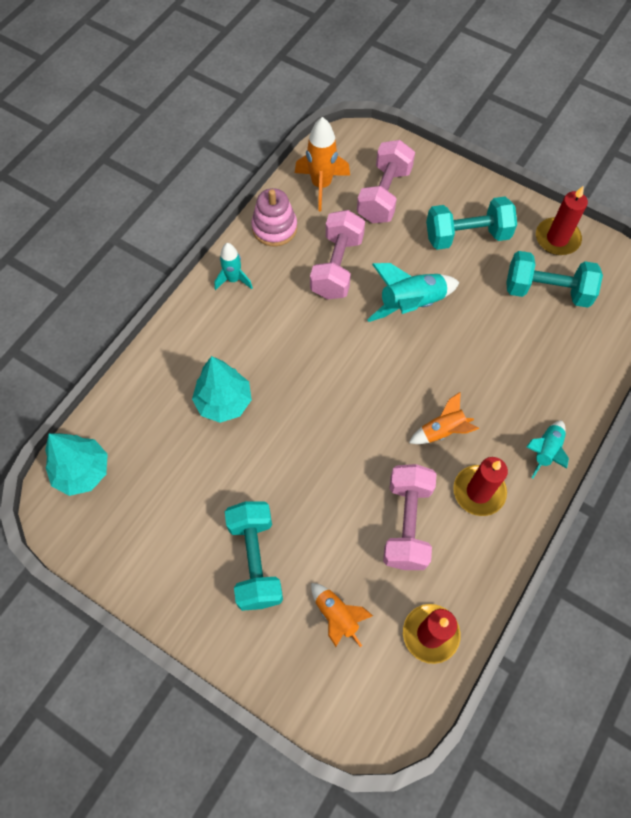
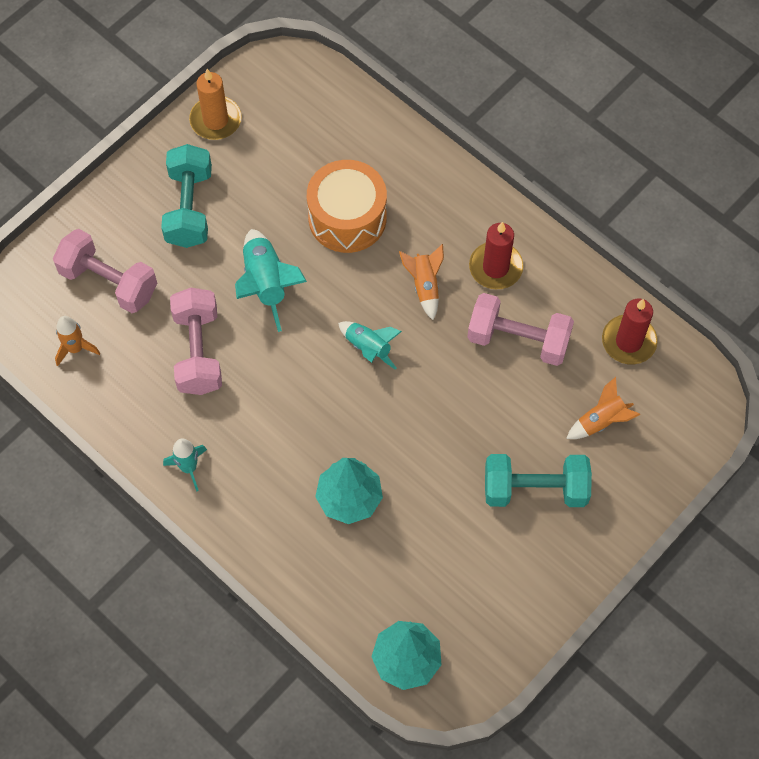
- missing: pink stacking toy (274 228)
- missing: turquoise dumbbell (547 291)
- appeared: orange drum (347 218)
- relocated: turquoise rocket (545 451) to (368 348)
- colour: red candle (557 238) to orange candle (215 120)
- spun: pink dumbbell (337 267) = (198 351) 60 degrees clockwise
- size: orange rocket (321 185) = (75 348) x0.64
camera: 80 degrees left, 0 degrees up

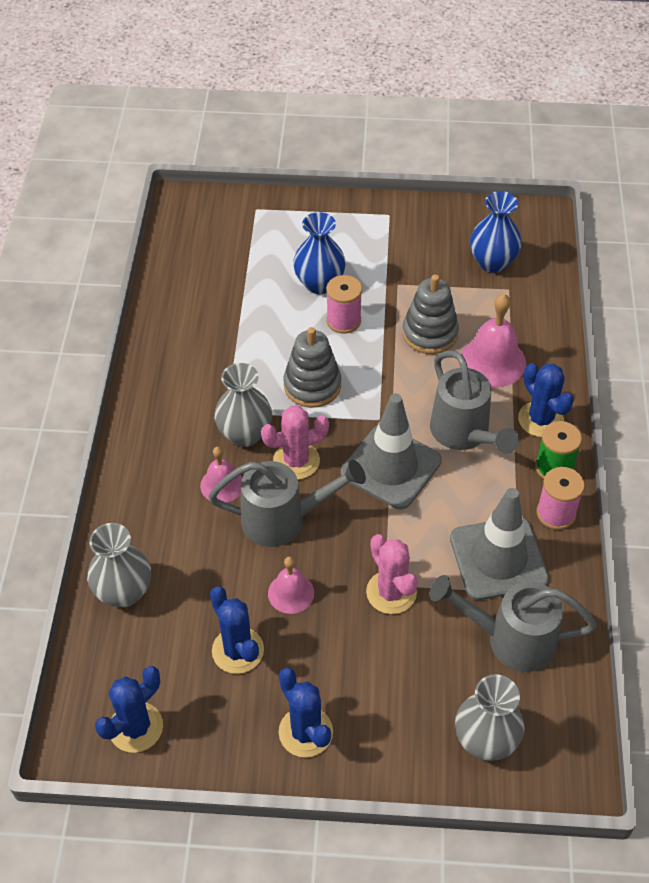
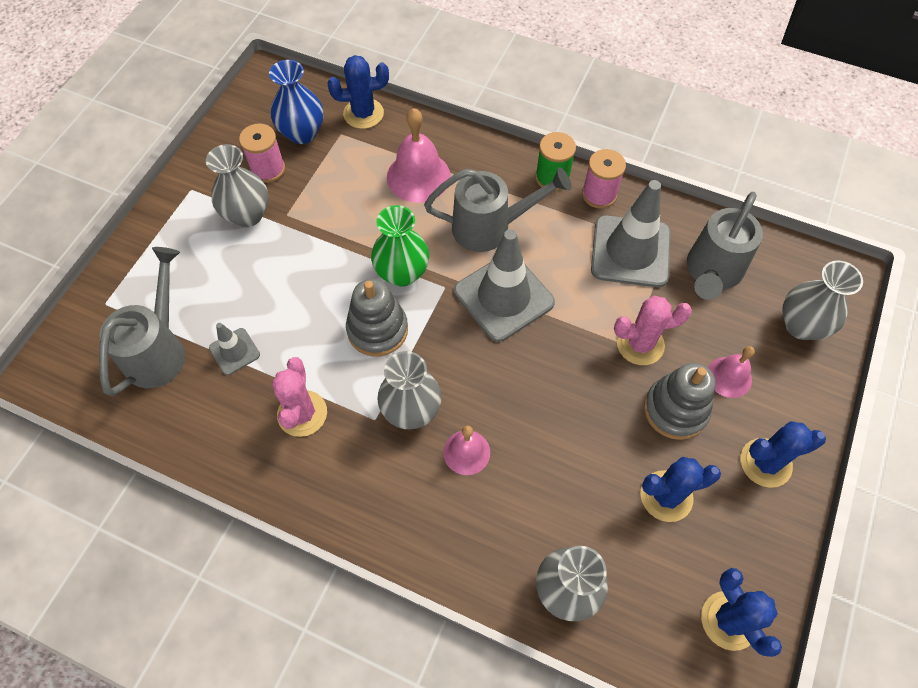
- missing: blue vase (319 283)
- appeared: grey vase (247 215)
- appeared: grey traffic cone (234 351)
- appeared: green vase (402 273)
- relocated: grey watering can (283 520) to (159 350)
- relocated: pink cactus (296 461) to (302 413)
- relocated: pink bell (291 593) to (729 377)
- relocated: pink spool (343 321) to (268 169)
- relocated: grey stacking toy (430 333) to (675 410)
- relocated: blue cactus (540 419) to (363 114)
camera: 70 degrees left, 10 degrees up

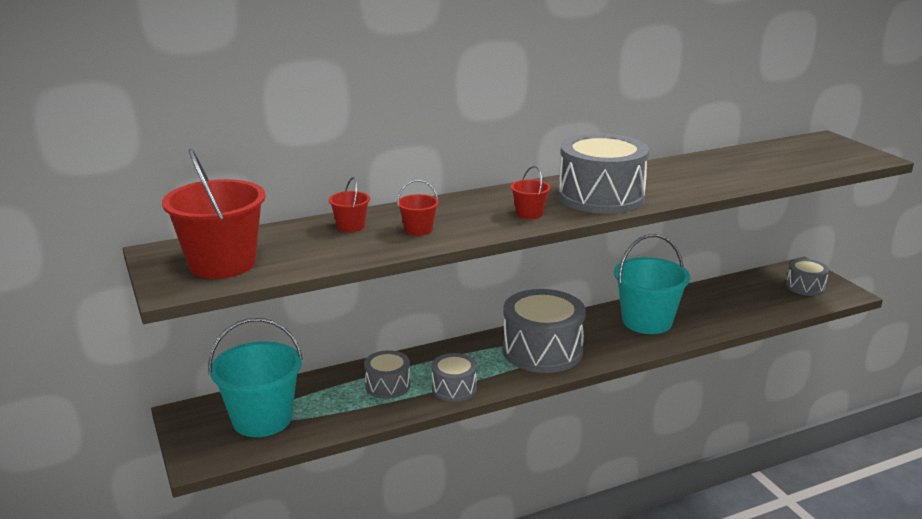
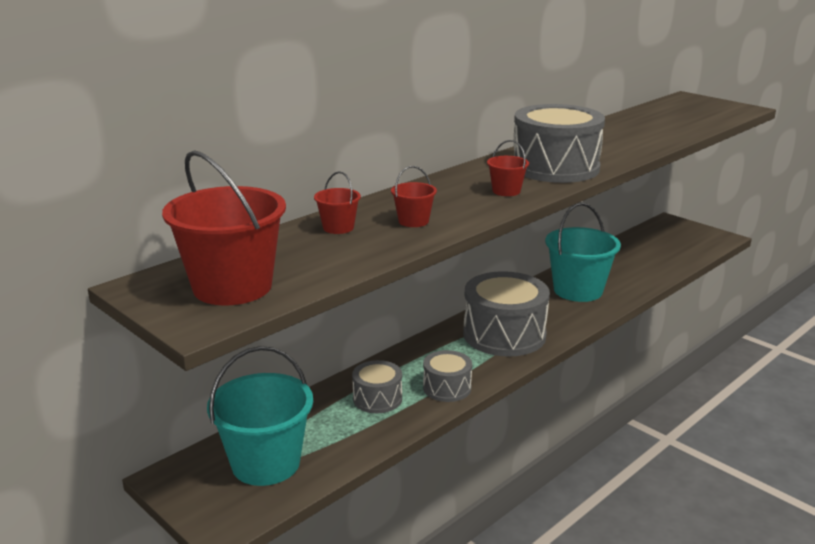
- missing: grey drum (805 287)
camera: 20 degrees left, 0 degrees up

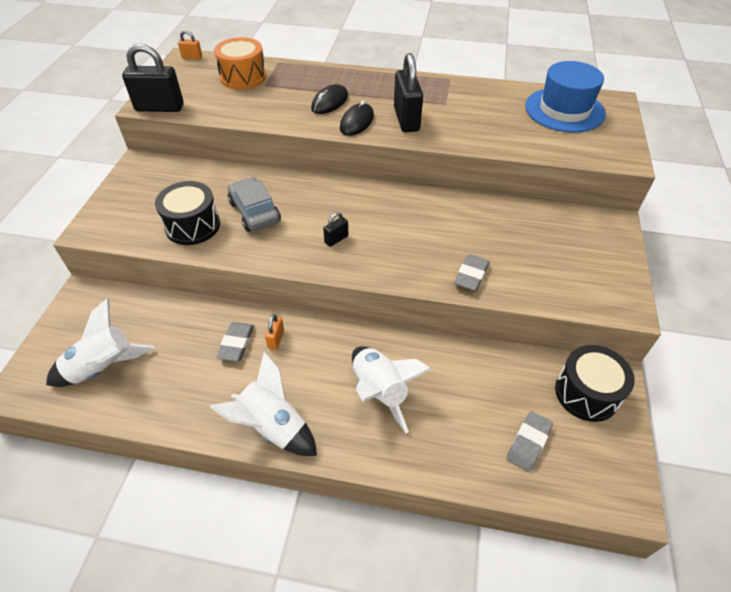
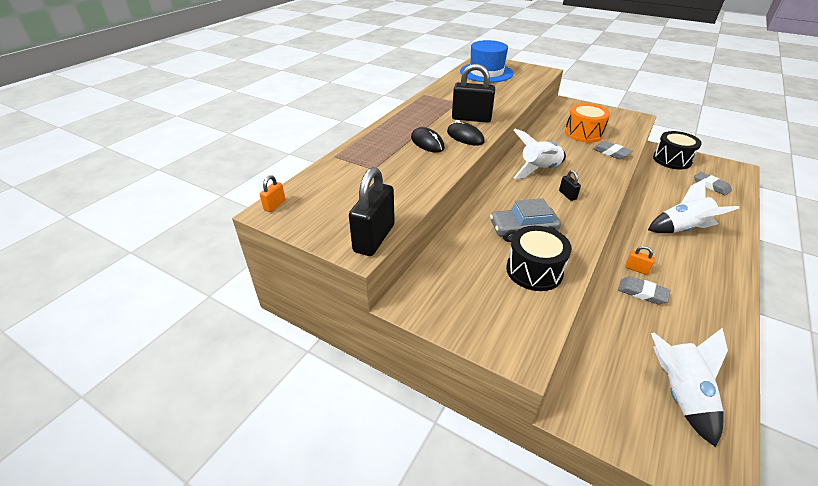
- relocated: white rocket (273 426) to (539 170)
- relocated: orange drum (243 77) to (583 133)
camera: 70 degrees left, 10 degrees down

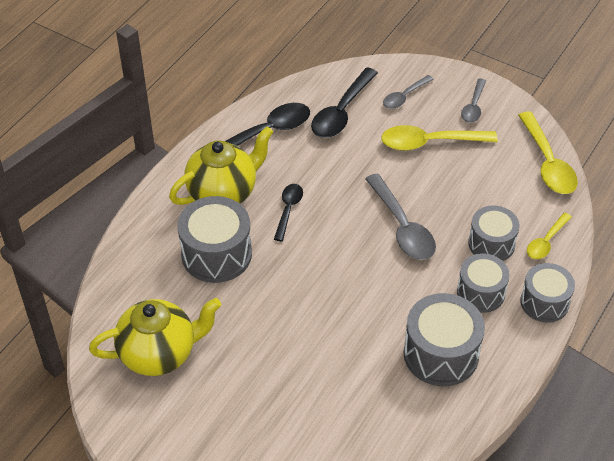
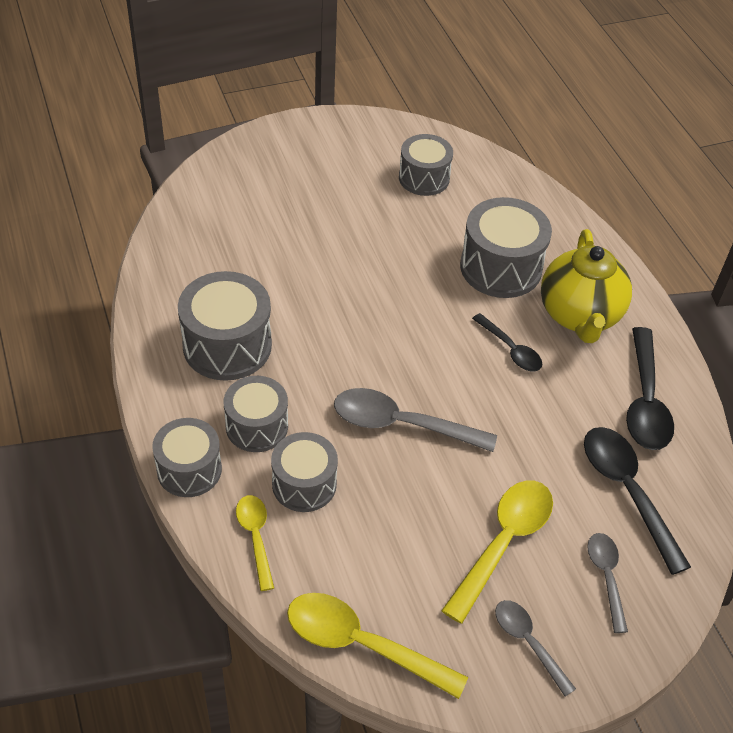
- exchanged: yellow teapot (159 353) to grey drum (424 178)
camera: 125 degrees right, 0 degrees up

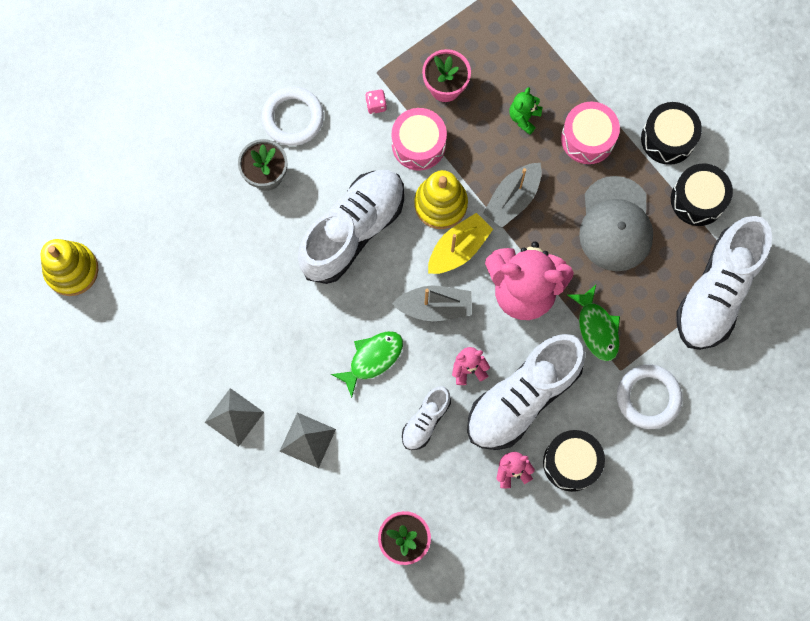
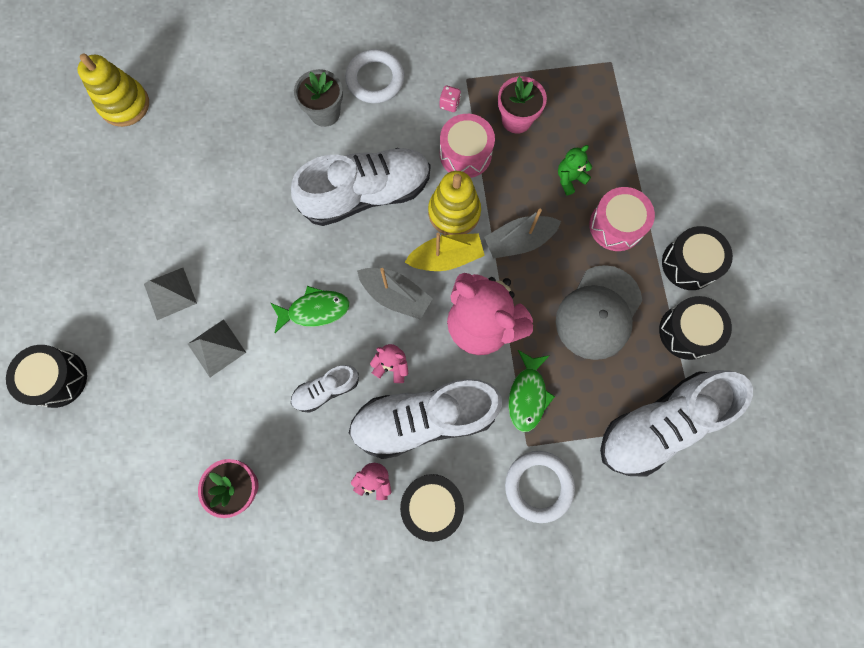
- appeared: black drum (58 379)
camera: 30 degrees right, 0 degrees up

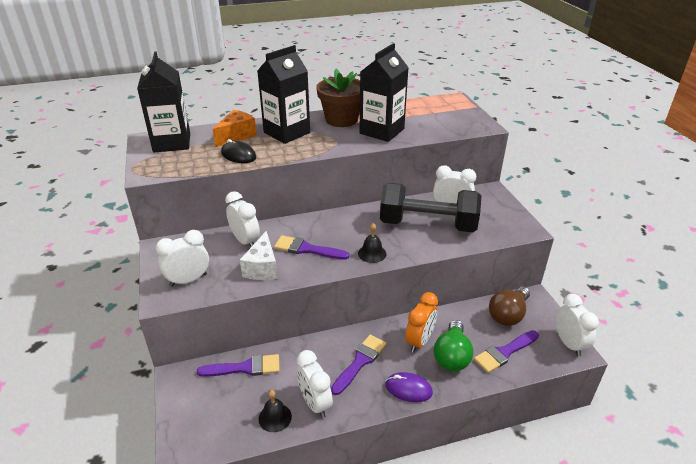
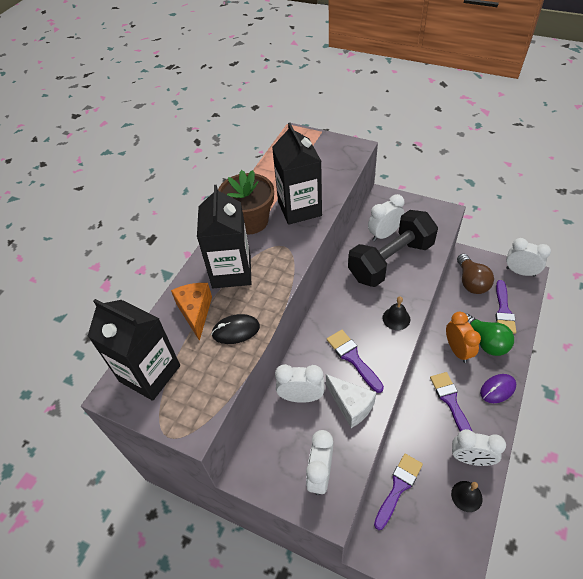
- spun: purple brush (307 249) = (353 358) 90 degrees clockwise
camera: 45 degrees left, 15 degrees up

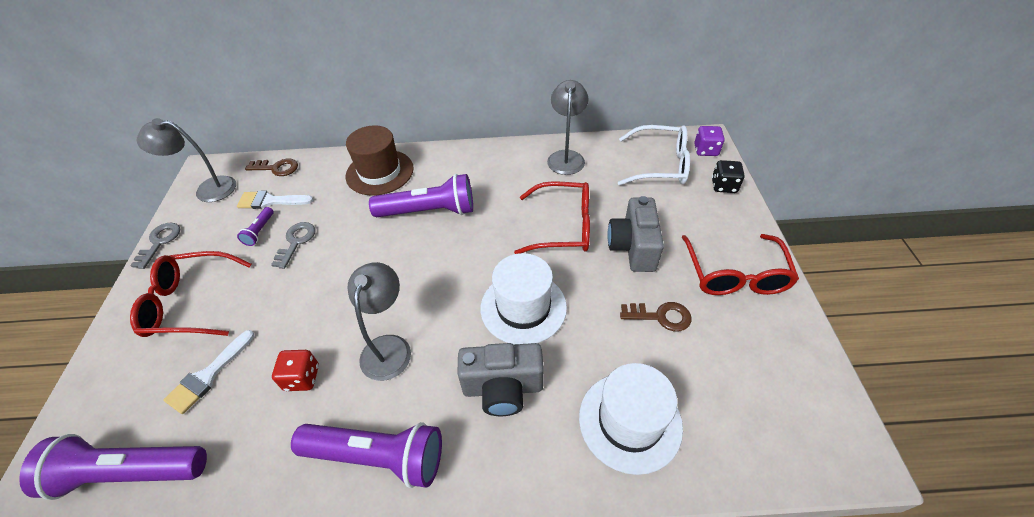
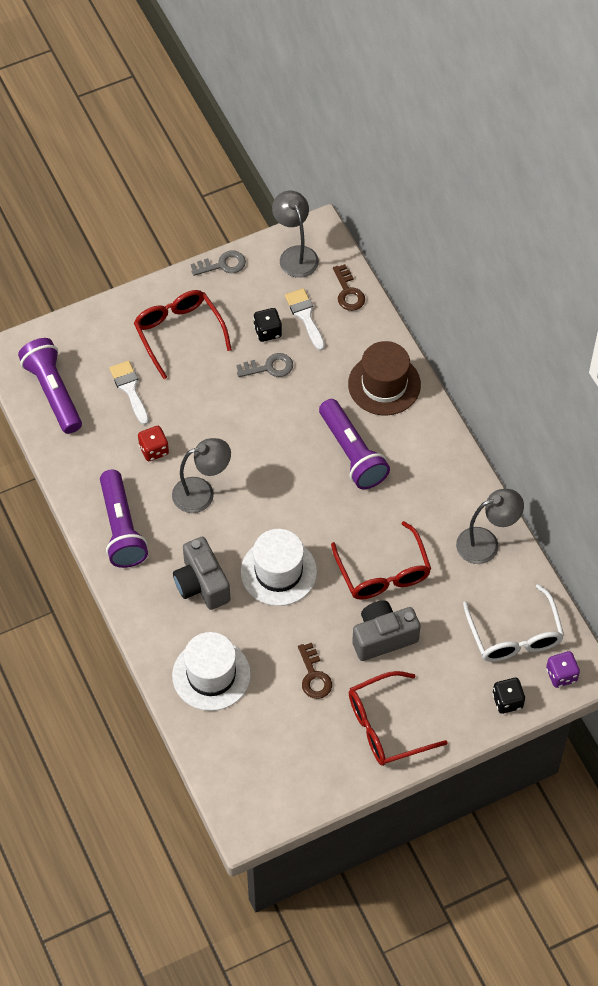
- exchanged: purple flashlight (259 231) to black dice (267 331)
- spun: white brush (208 375) = (130 389) 60 degrees clockwise
camera: 65 degrees right, 10 degrees up

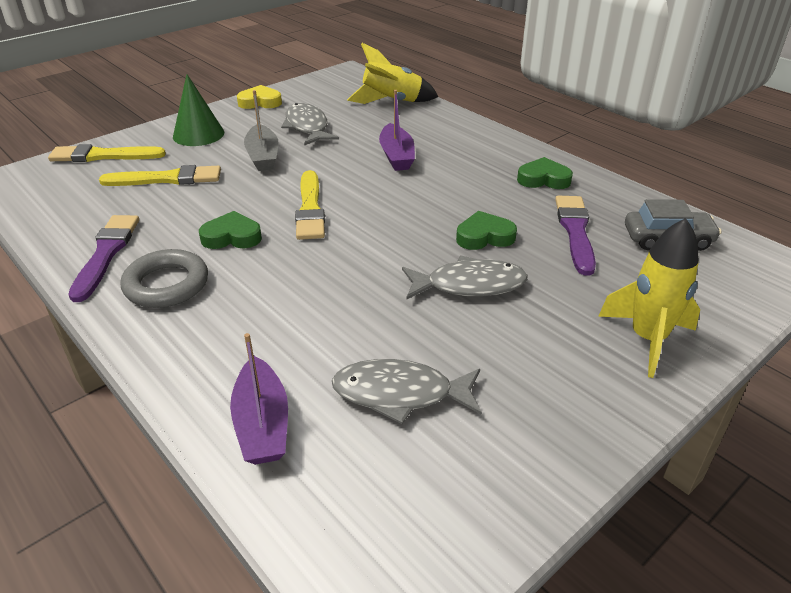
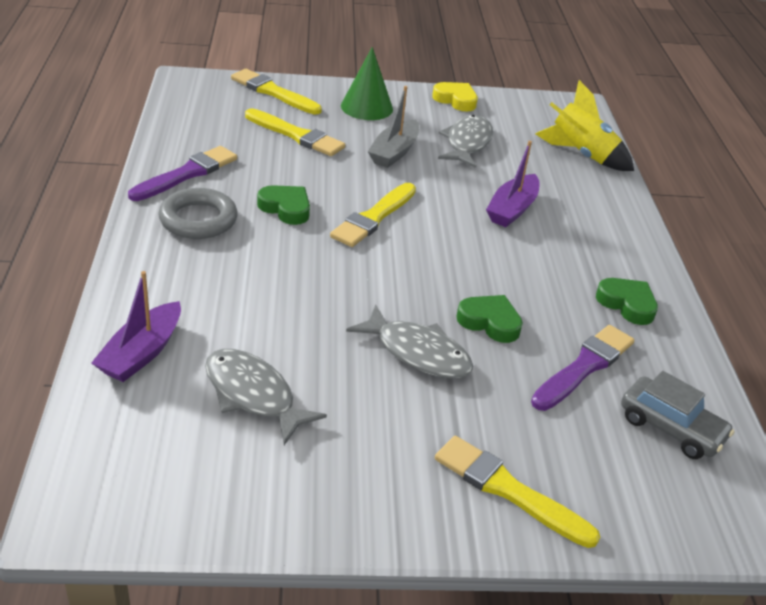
- exchanged: yellow rocket (647 339) to yellow brush (508 490)
camera: 35 degrees right, 0 degrees up

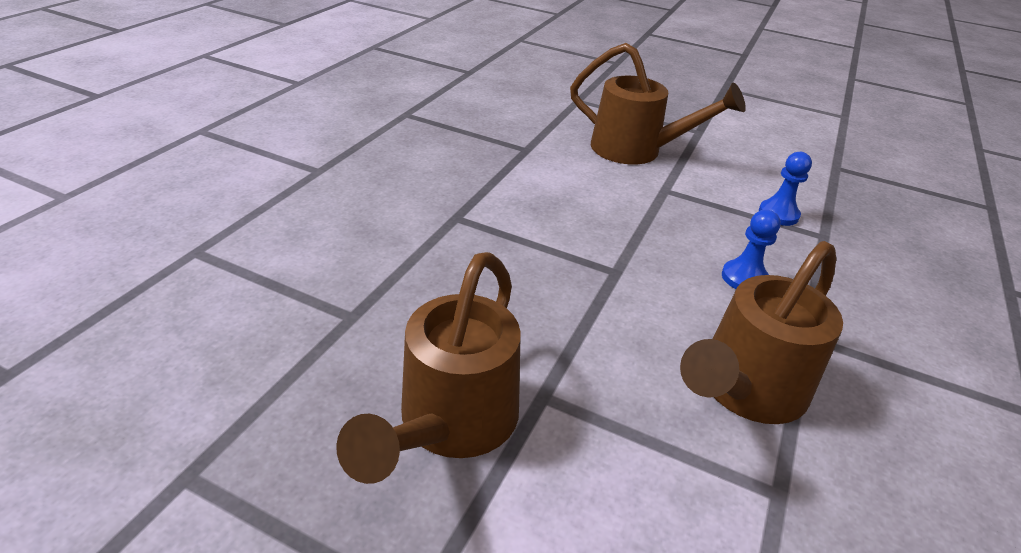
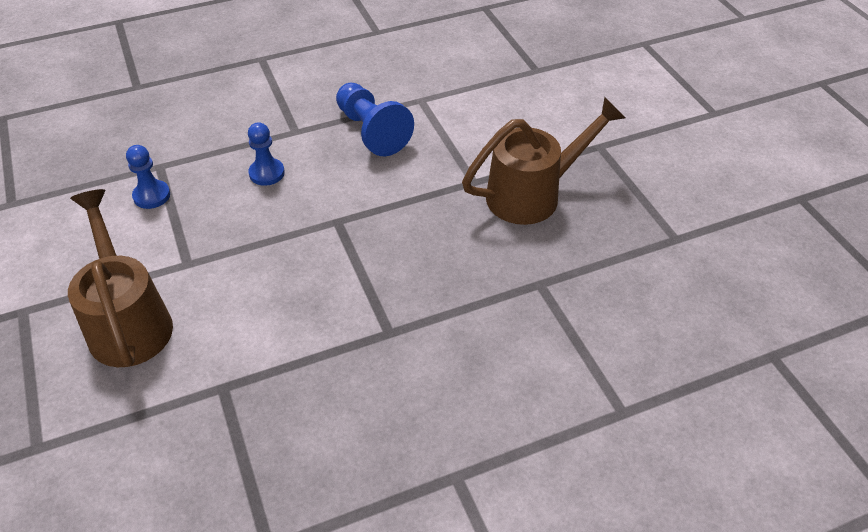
- exchanged: brown watering can (745 390) to blue pawn (372 131)
camera: 135 degrees left, 10 degrees up

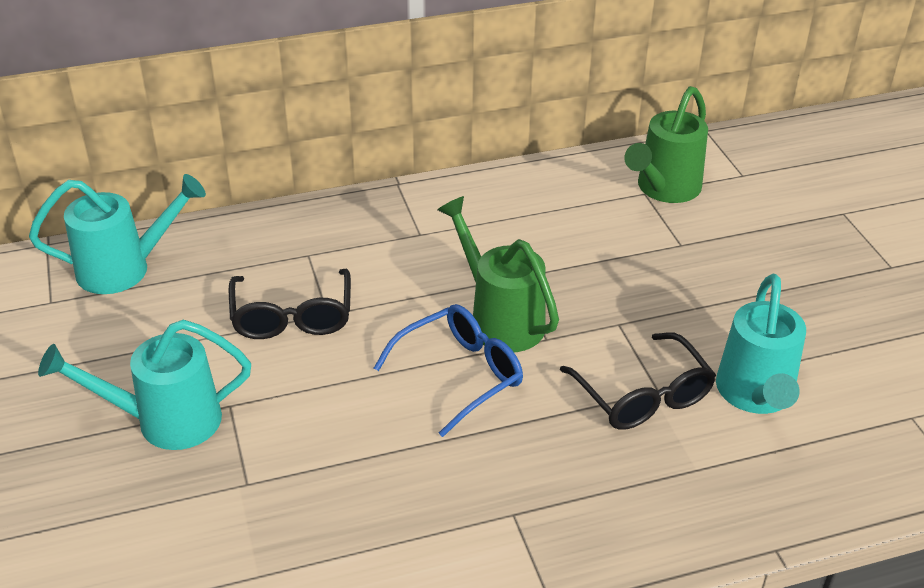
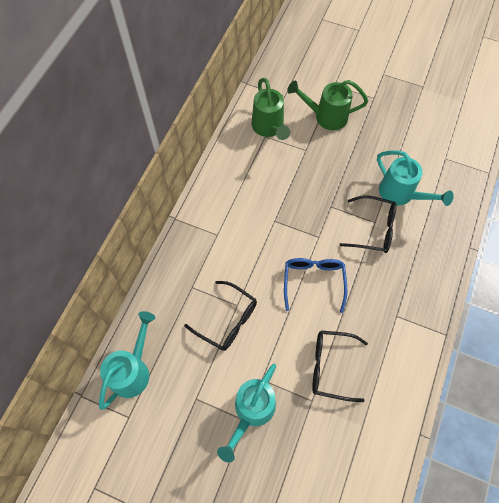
- appeared: black glasses (331 366)
- relocated: green watering can (500 319) to (326 116)
camera: 50 degrees left, 25 degrees up

